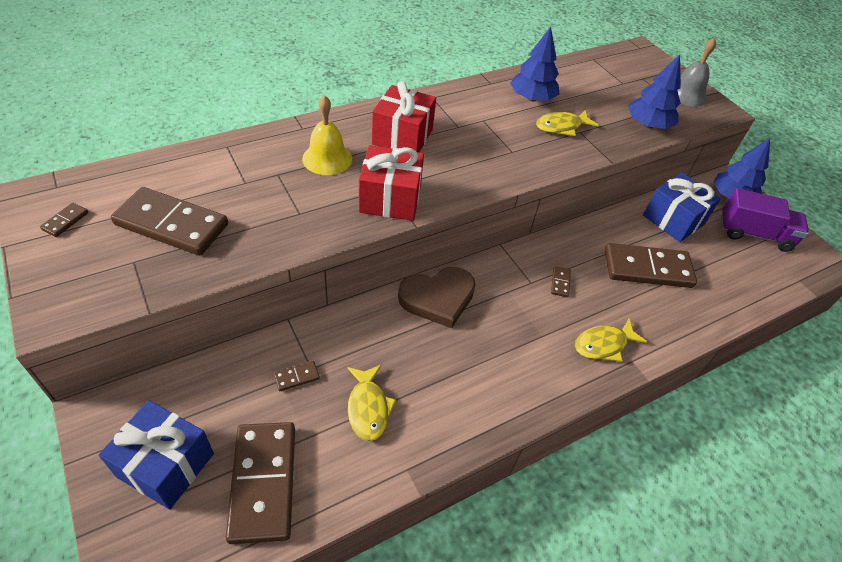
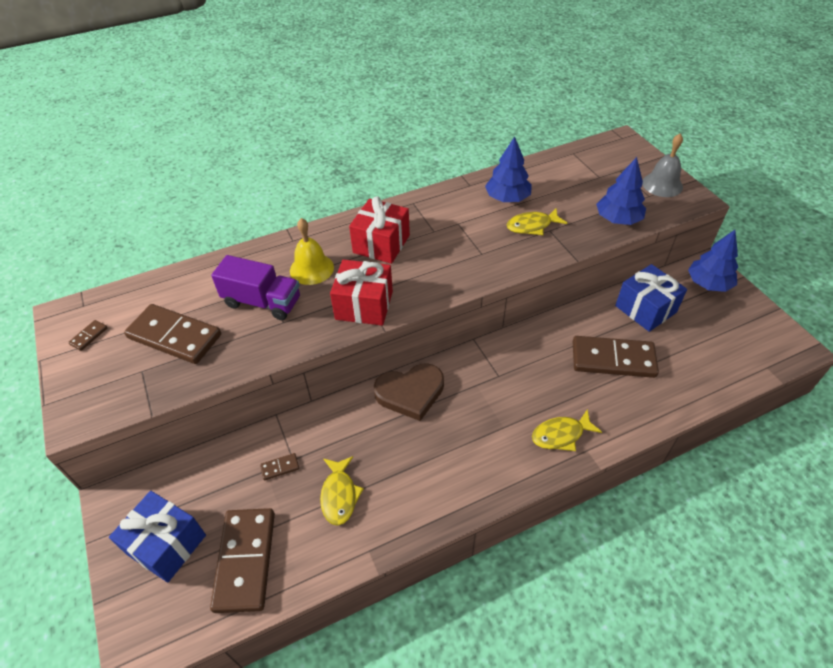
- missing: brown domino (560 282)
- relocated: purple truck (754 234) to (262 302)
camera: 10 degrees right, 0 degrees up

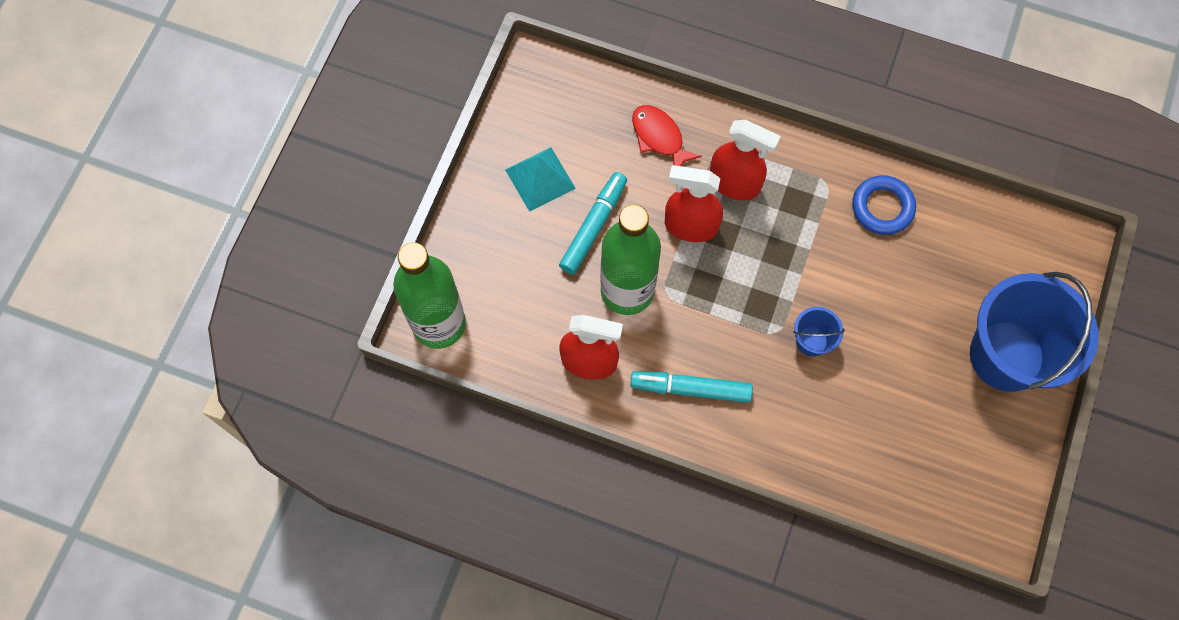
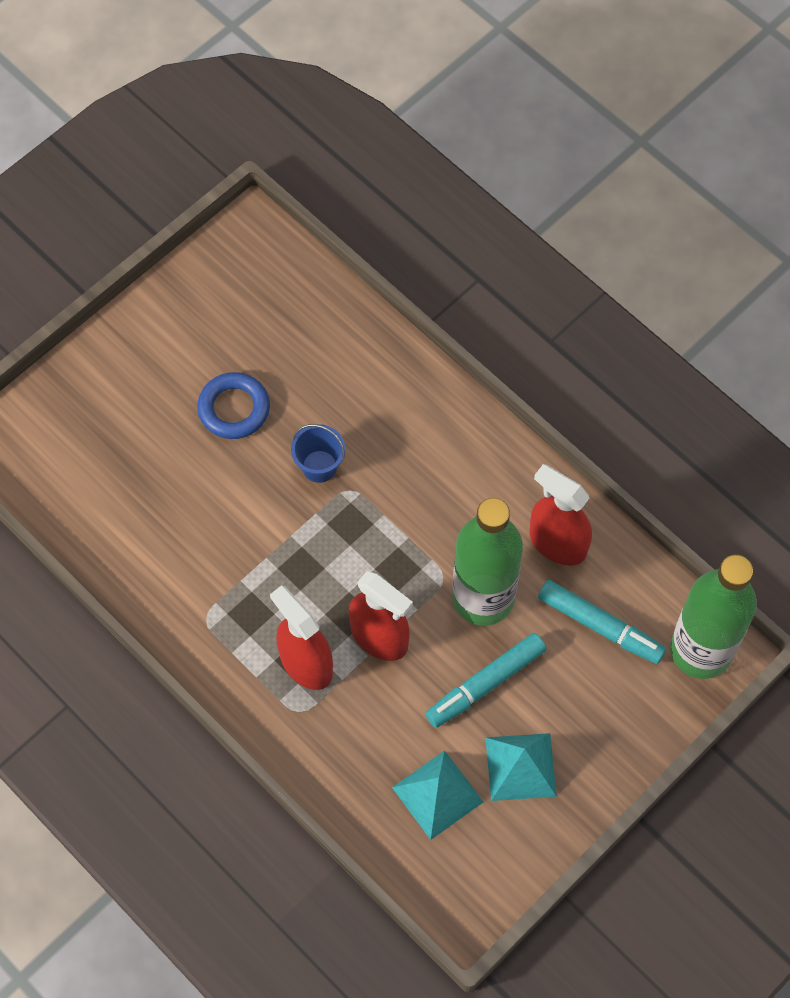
- missing: red fish (659 137)
- missing: blue bucket (1006 355)
- appeared: turquoise pyramid (437 794)
- relocated: turquoise marker (690 388) to (600 626)
- relocated: blue ring (882 207) to (234 409)
camera: 155 degrees left, 5 degrees down

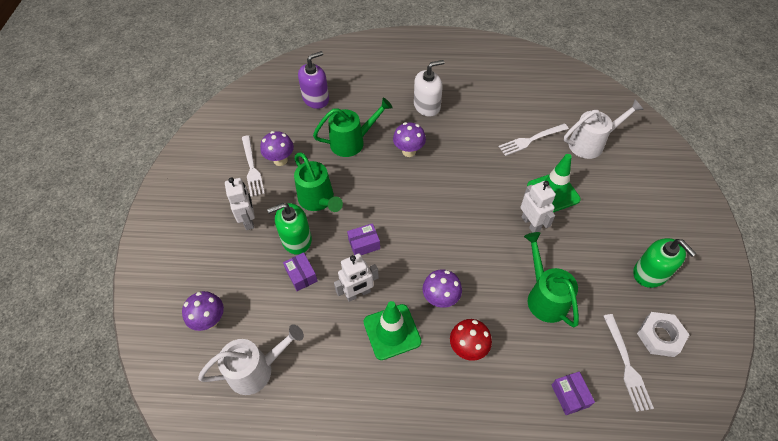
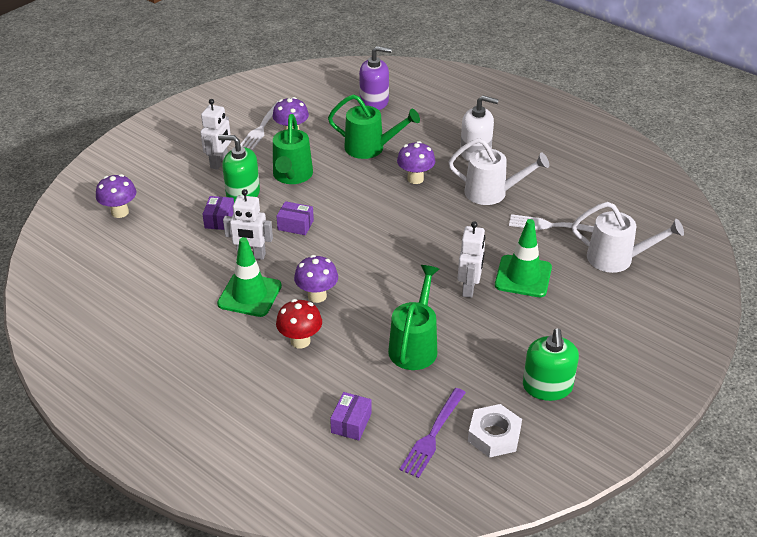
- relocated: white watering can (257 369) to (492 193)
- colour: white fork (627 365) to purple fork (432 435)
camera: 35 degrees right, 15 degrees down

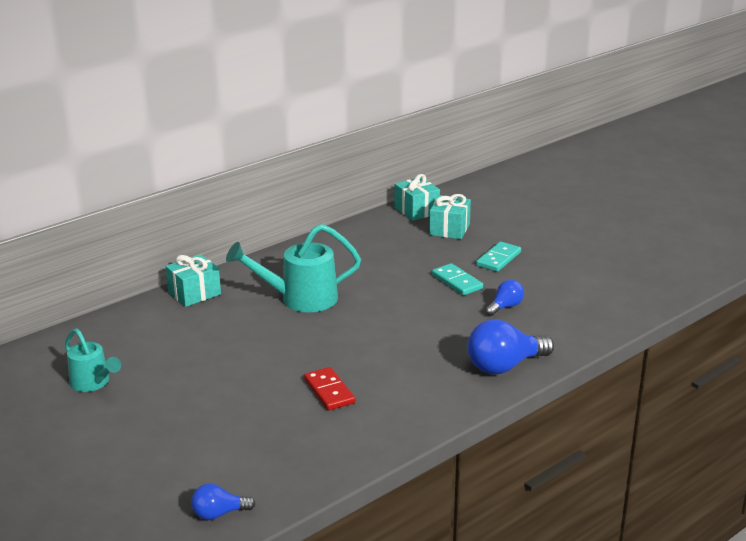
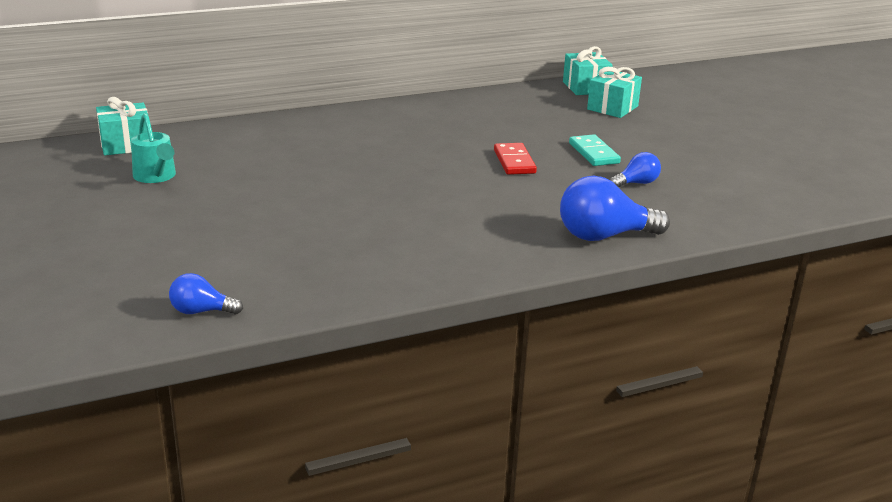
- missing: turquoise watering can (300 299)
- missing: turquoise domino (498 259)
- relocated: turquoise gift (194 293) to (126 145)
- relocated: red domino (329 391) to (514 162)
camera: 15 degrees right, 0 degrees up

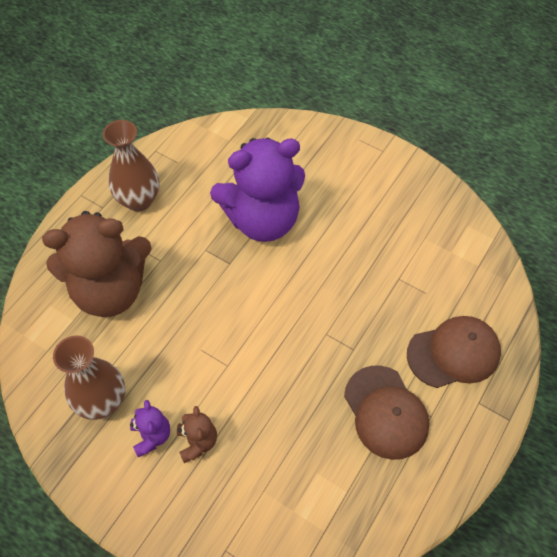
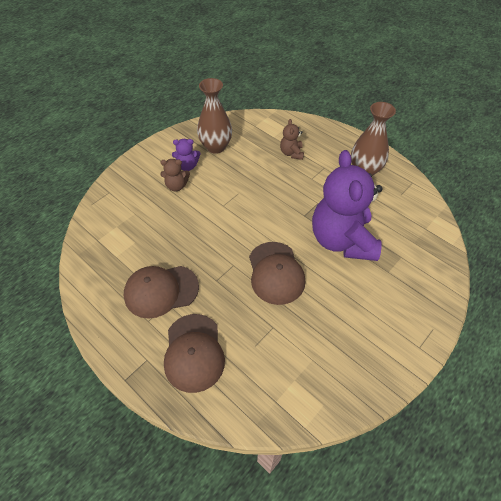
- appeared: brown cap (276 273)
- size: brown teddy bear (110 290) = (291 153) x0.42
camera: 100 degrees right, 5 degrees down

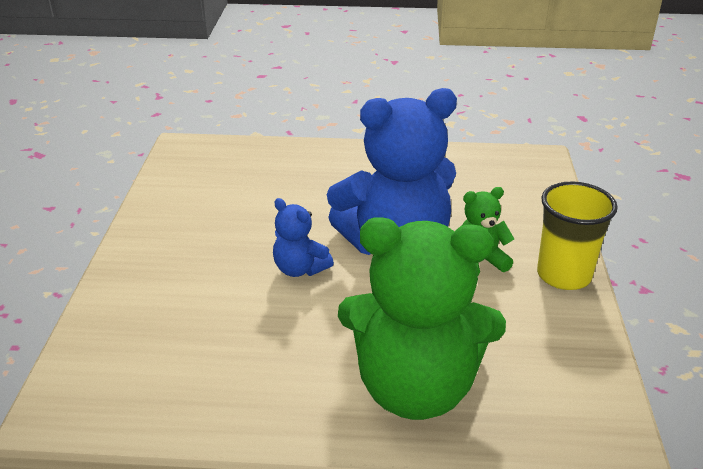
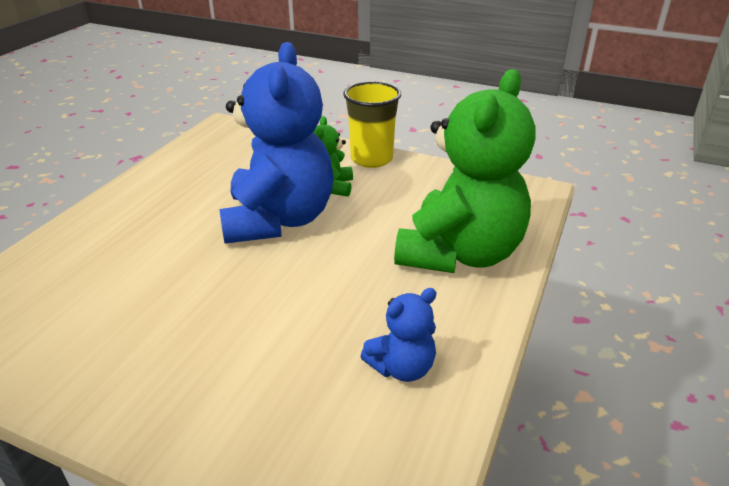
- relocated: blue teddy bear (300 269) to (402 367)
camera: 70 degrees left, 0 degrees up

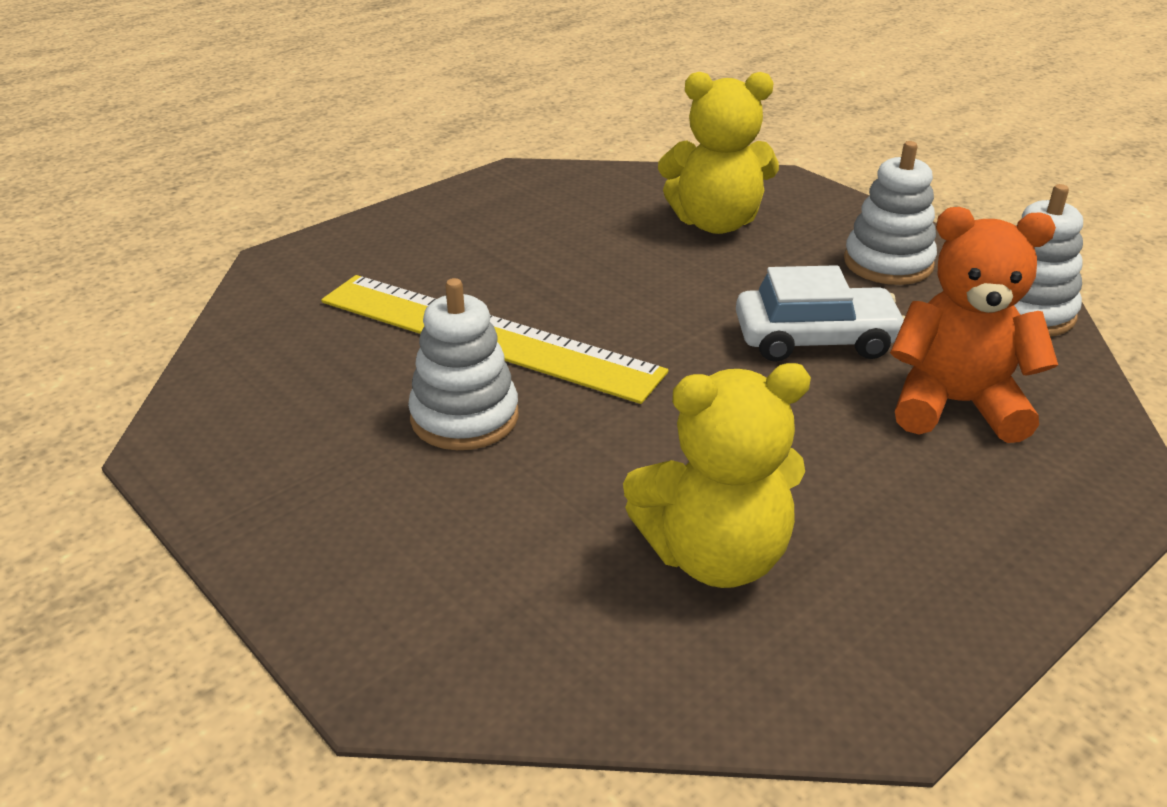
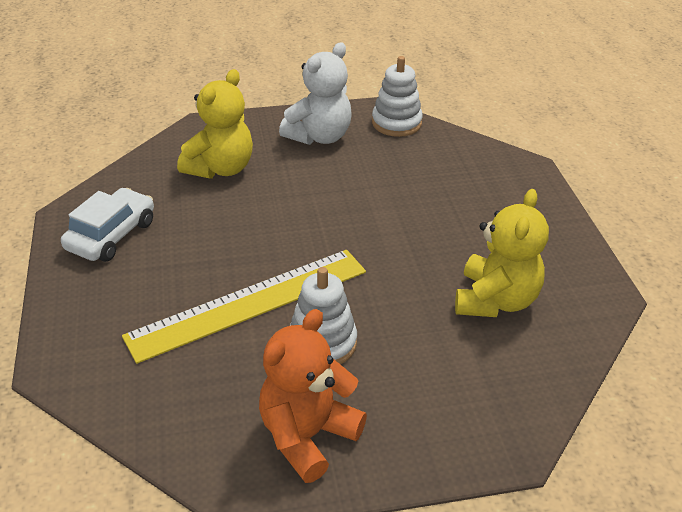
- relocated: white car (815 339) to (111 235)
- relocated: orange teddy bear (955 404) to (307 435)
- exchanged: white stacking toy (888 263) to white teddy bear (319 136)
camera: 60 degrees left, 5 degrees up

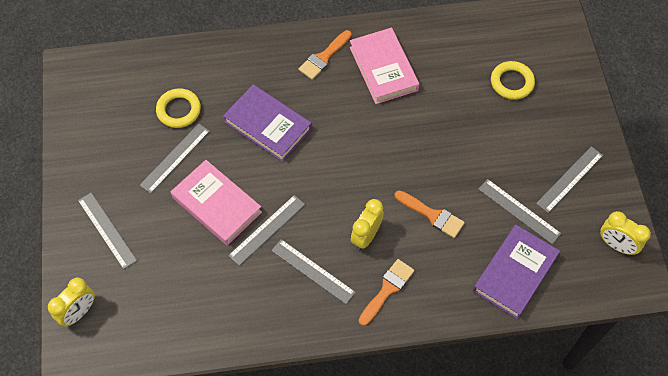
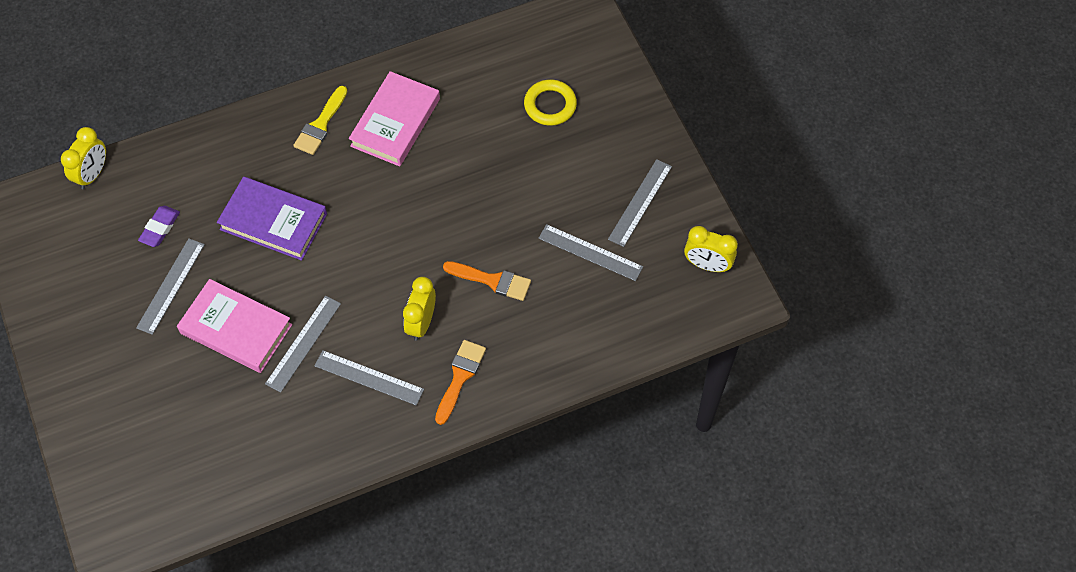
- missing: grey ruler (107 230)
- missing: purple book (514 273)
- relocated: yellow clock (79 312) to (92 174)
- exchanged: yellow ring (179 110) to purple eraser (160 228)
- colour: orange brush (324 57) to yellow brush (320 124)
- spun: pink book (383 68) = (395 122) 60 degrees clockwise
camera: 15 degrees left, 0 degrees up

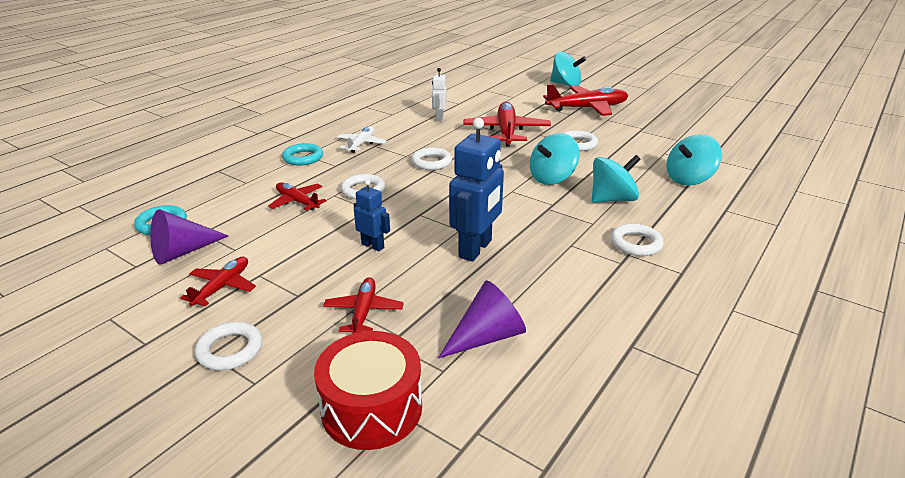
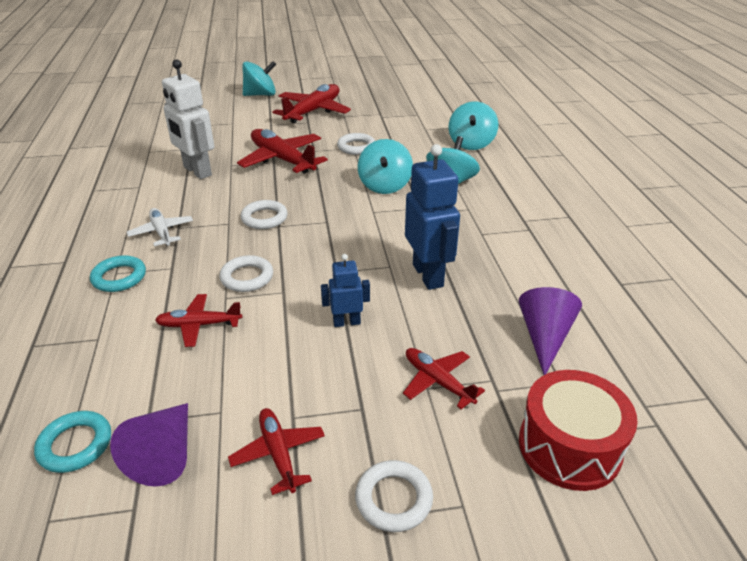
- missing: white ring (636 244)
- size: white robot (439 118) = (197 171) x1.85
camera: 45 degrees left, 5 degrees up

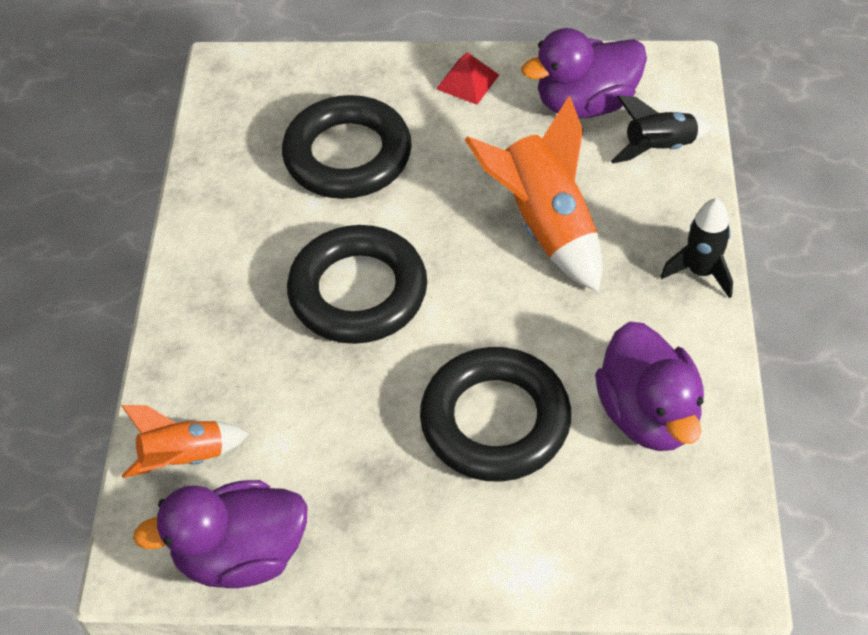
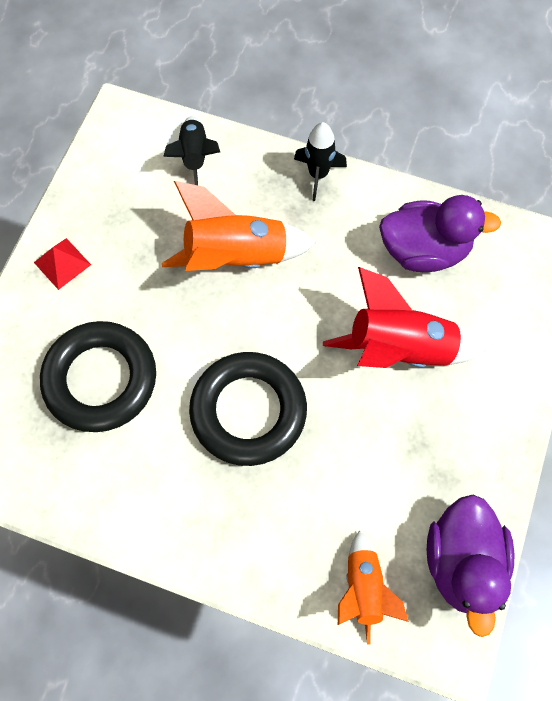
- missing: purple duck (585 103)
- exchanged: black ring (495 421) to red rocket (399 349)
camera: 75 degrees left, 15 degrees up

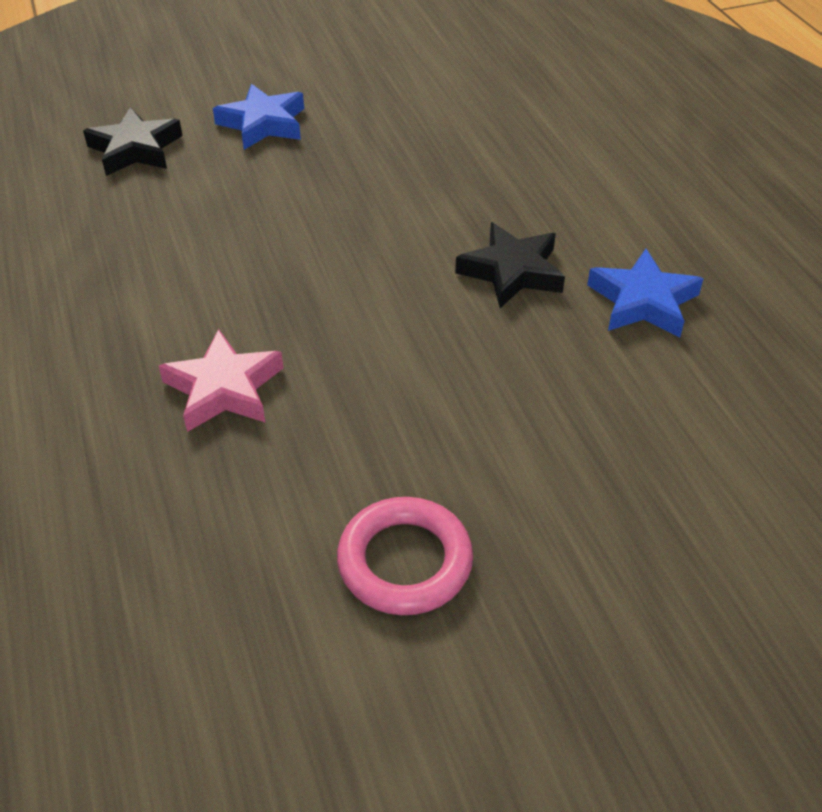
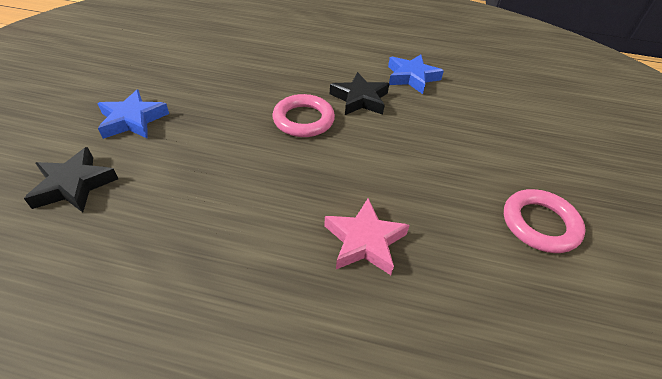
- appeared: pink ring (303 120)
camera: 60 degrees left, 0 degrees up

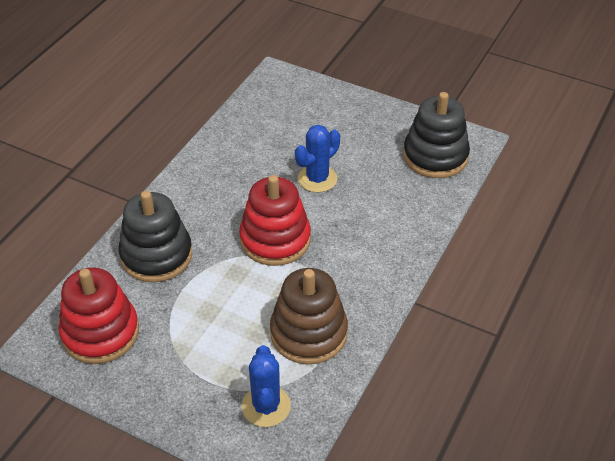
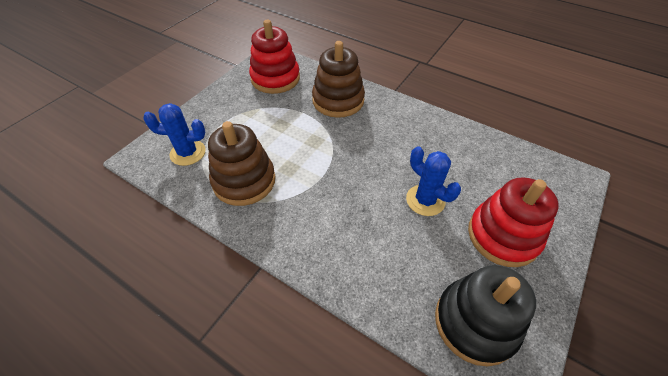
- relocated: red stacking toy (275 239) to (503 236)
- colour: black stacking toy (156 255) to brown stacking toy (338 100)
camera: 95 degrees right, 5 degrees up

